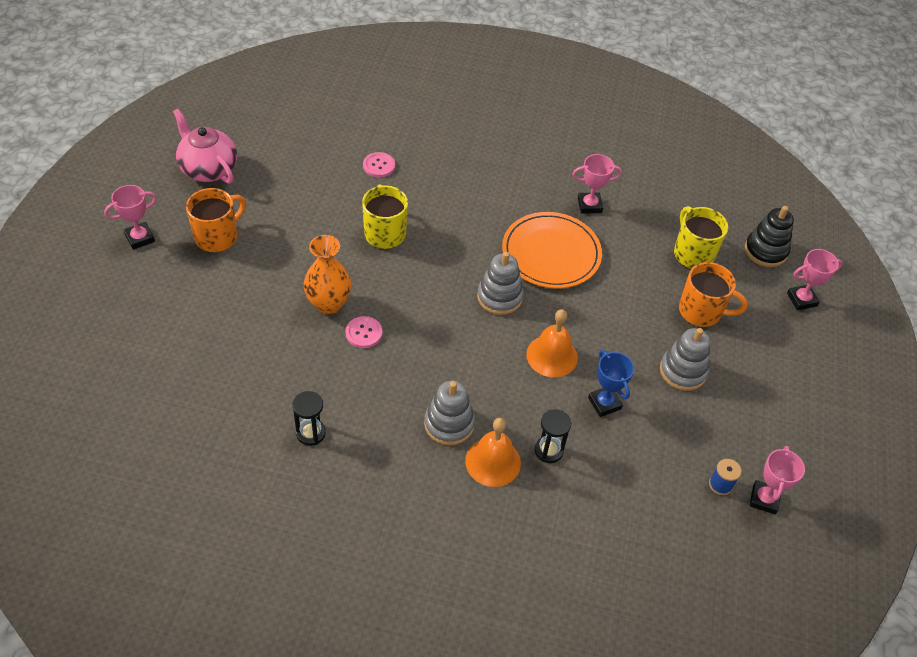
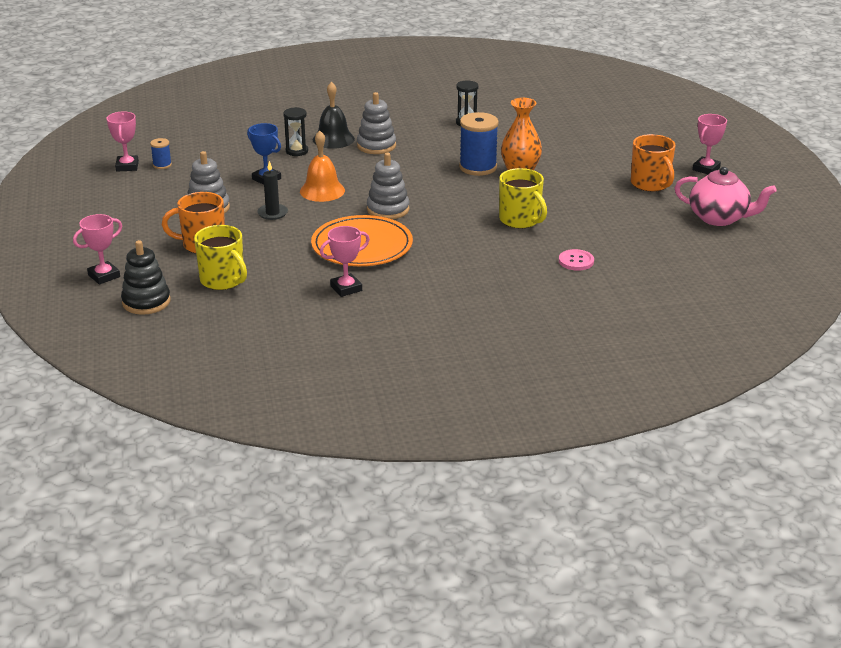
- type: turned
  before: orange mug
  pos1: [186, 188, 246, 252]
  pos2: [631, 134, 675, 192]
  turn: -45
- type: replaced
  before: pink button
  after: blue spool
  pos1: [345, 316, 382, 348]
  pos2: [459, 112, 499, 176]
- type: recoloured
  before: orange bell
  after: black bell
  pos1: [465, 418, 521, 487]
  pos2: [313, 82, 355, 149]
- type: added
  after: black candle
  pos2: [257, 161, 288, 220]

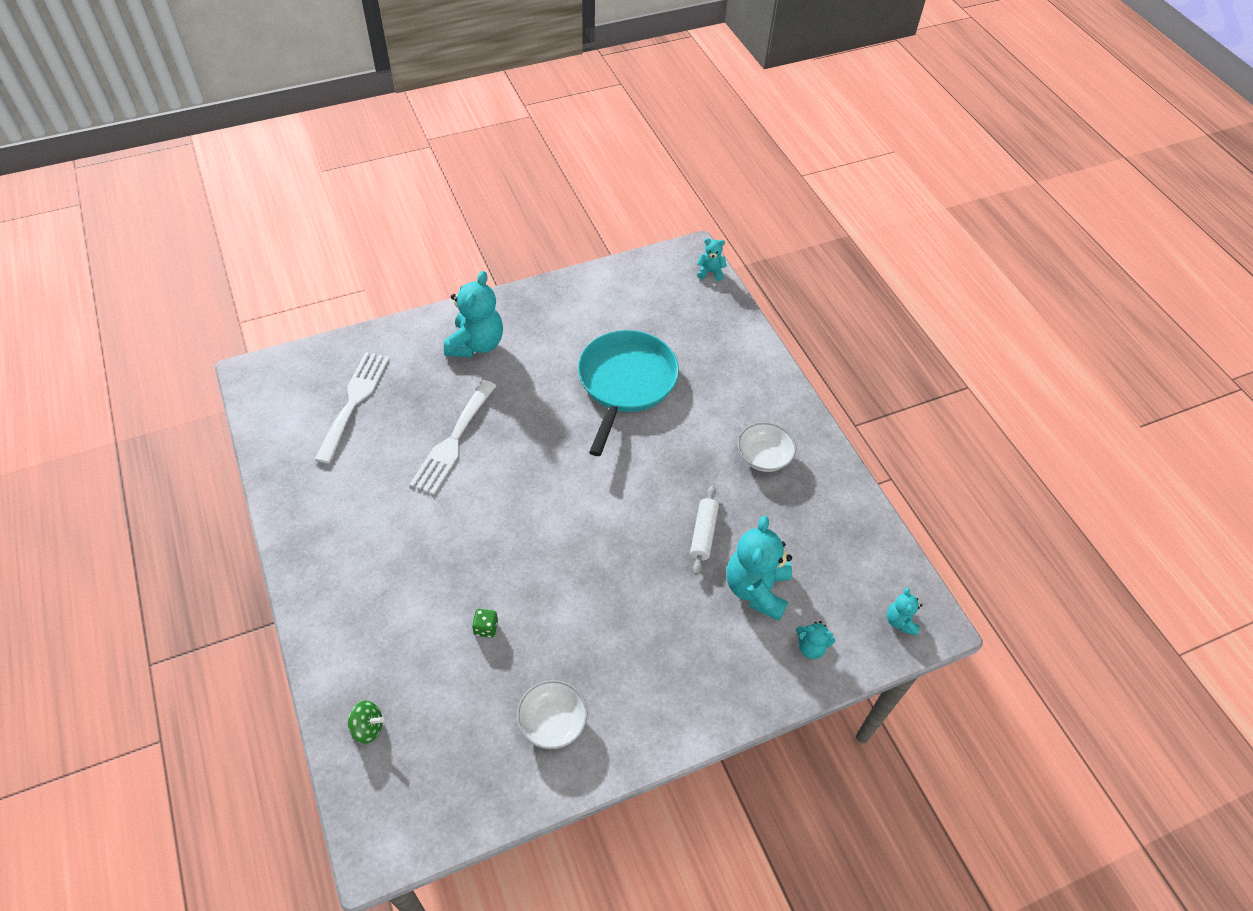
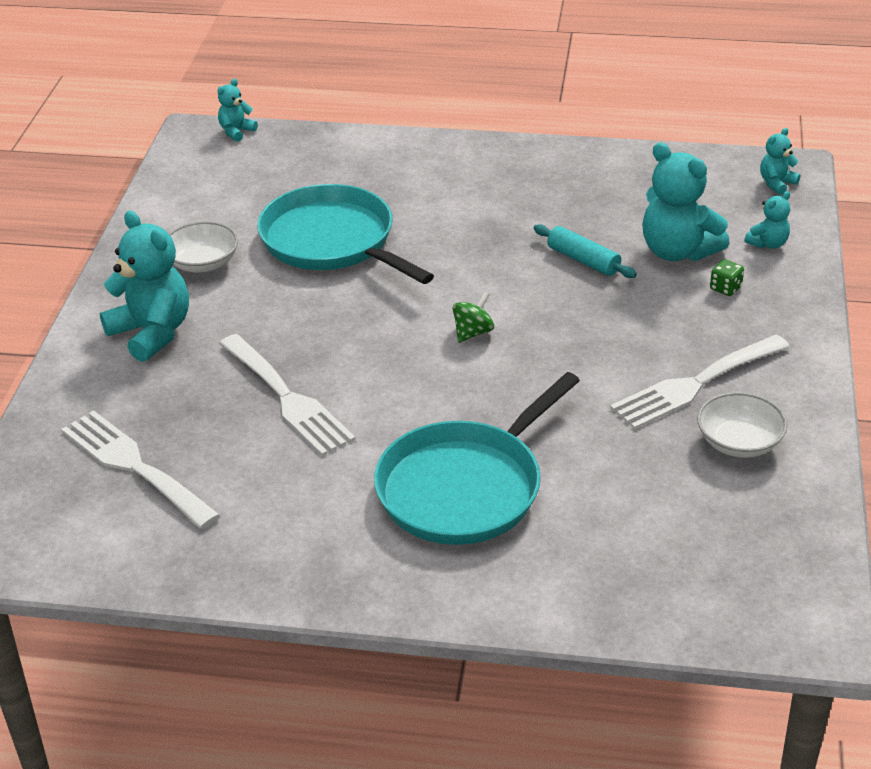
- type: moved
  before: green spinning top
  pos1: [348, 701, 384, 743]
  pos2: [453, 292, 494, 343]
- type: moved
  before: green dice
  pos1: [472, 609, 498, 638]
  pos2: [710, 259, 744, 296]
- type: recoloured
  before: white rolling pin
  after: turquoise rolling pin
  pos1: [690, 486, 719, 575]
  pos2: [534, 224, 637, 278]
- type: moved
  before: white bowl
  pos1: [737, 422, 796, 472]
  pos2: [169, 221, 238, 272]
- type: turned
  before: turquoise teddy bear
  pos1: [887, 588, 923, 635]
  pos2: [760, 128, 800, 195]
  turn: 105
- type: added
  after: turquoise pan
  pos2: [374, 372, 580, 545]
- type: added
  after: white fork
  pos2: [610, 335, 790, 430]

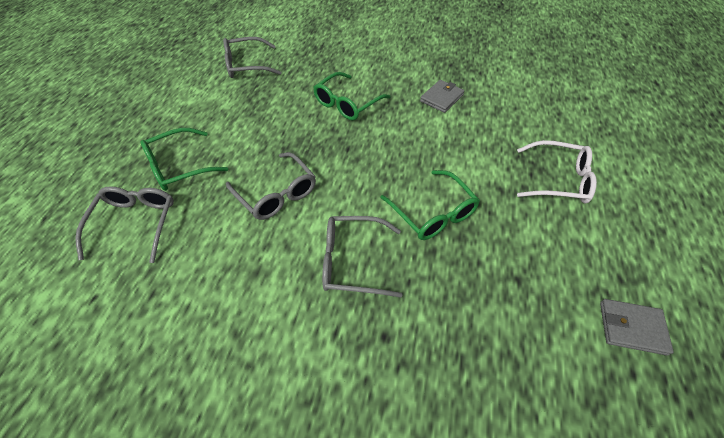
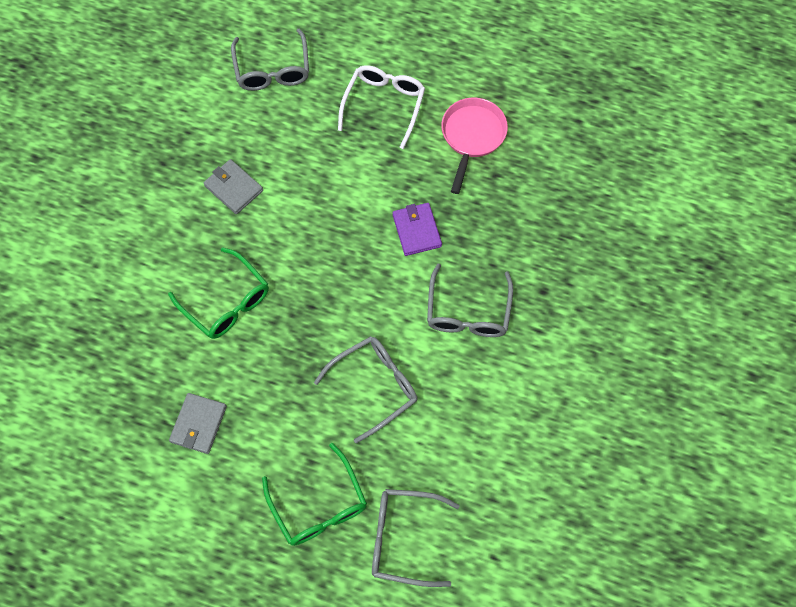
- type: moved
  before: grey glasses
  pos1: [223, 37, 282, 78]
  pos2: [231, 29, 309, 91]
- type: replaced
  before: green glasses
  after: purple wallet
  pos1: [380, 170, 480, 240]
  pos2: [393, 203, 442, 256]
- type: moved
  before: grey wallet
  pos1: [600, 299, 674, 356]
  pos2: [169, 393, 227, 454]
- type: added
  after: pink pan
  pos2: [441, 98, 508, 194]

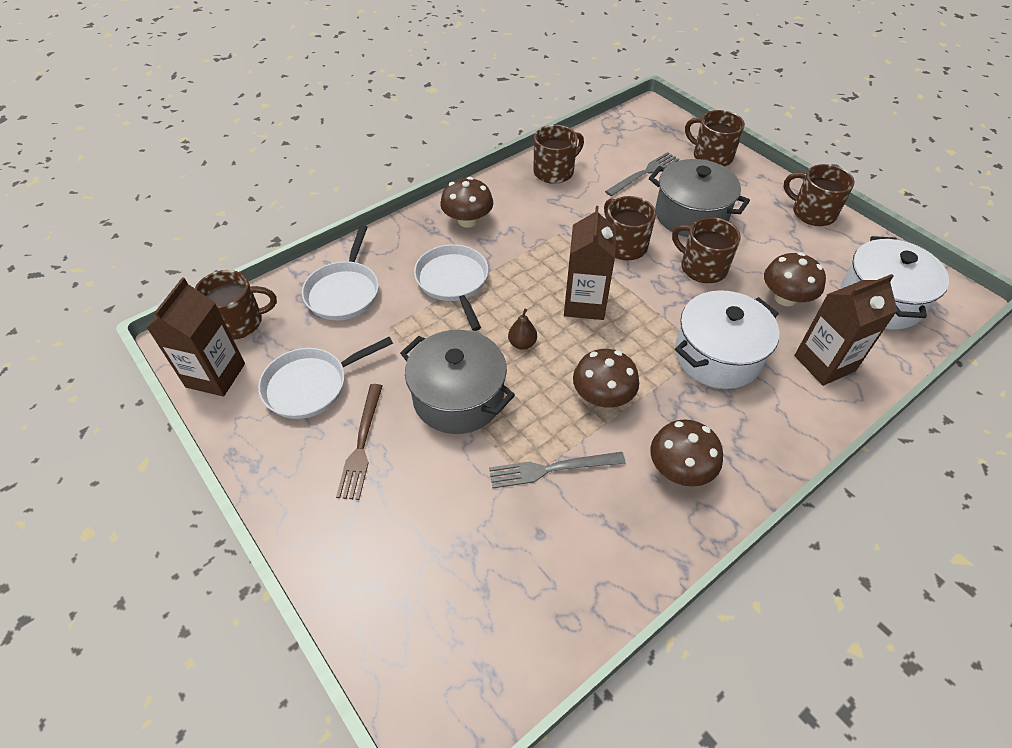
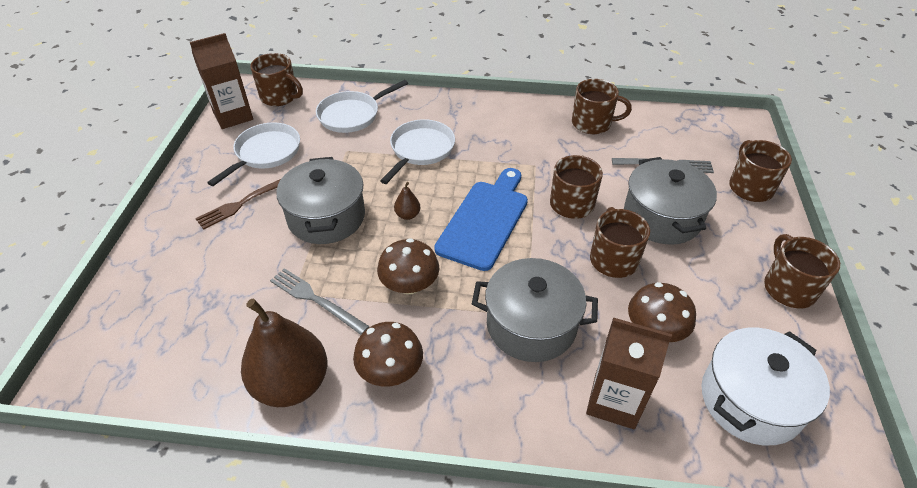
- type: turned
  before: white pan
  pos1: [258, 337, 393, 419]
  pos2: [207, 122, 300, 186]
  turn: 105
- type: removed
  before: brown mushroom
  pos1: [440, 177, 494, 228]
- type: replaced
  before: brown carton
  after: blue cutting board
  pos1: [564, 206, 616, 320]
  pos2: [434, 168, 528, 271]
- type: recoloured
  before: white pot
  after: grey pot
  pos1: [675, 290, 779, 389]
  pos2: [472, 258, 598, 362]
- type: added
  after: brown pear
  pos2: [241, 298, 327, 407]

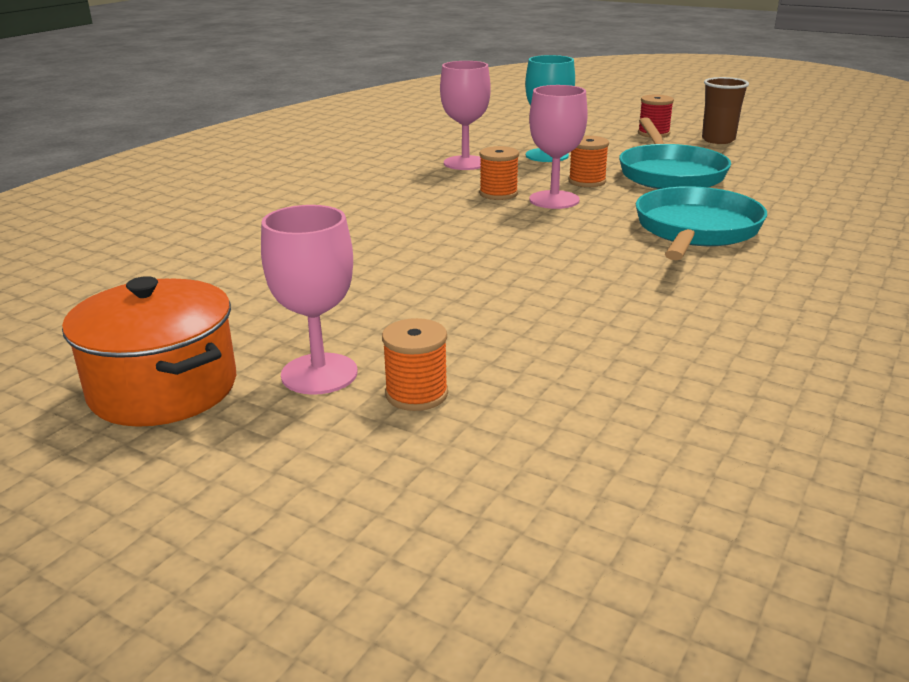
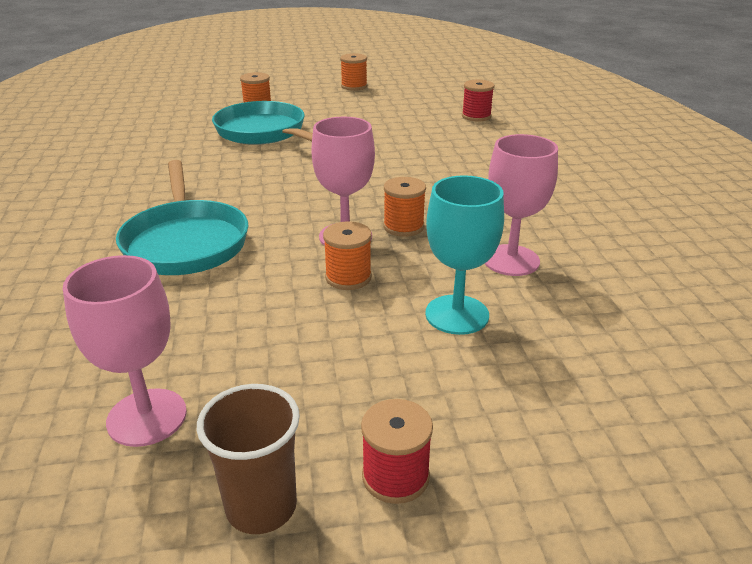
- type: replaced
  before: orange pot
  after: orange spool
  pos1: [62, 276, 236, 427]
  pos2: [340, 53, 367, 91]
- type: moved
  before: pink goblet
  pos1: [261, 205, 358, 395]
  pos2: [63, 255, 187, 447]
- type: moved
  before: turquoise pan
  pos1: [619, 118, 731, 189]
  pos2: [212, 101, 313, 145]
- type: added
  after: red spool
  pos2: [462, 80, 494, 122]

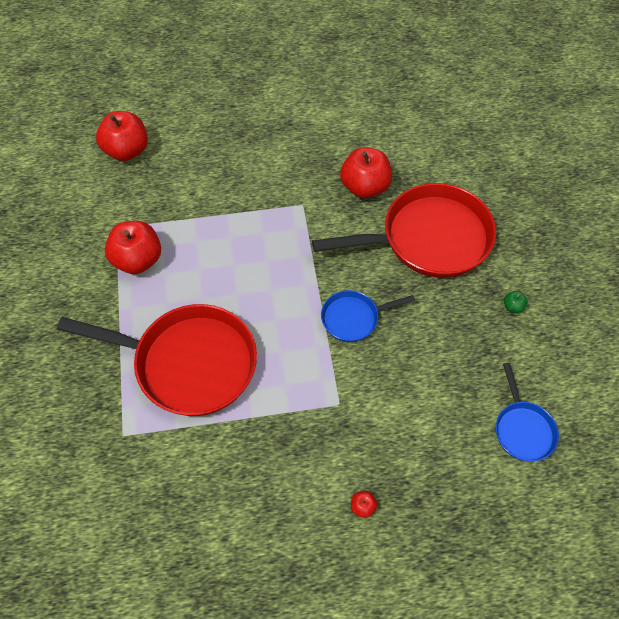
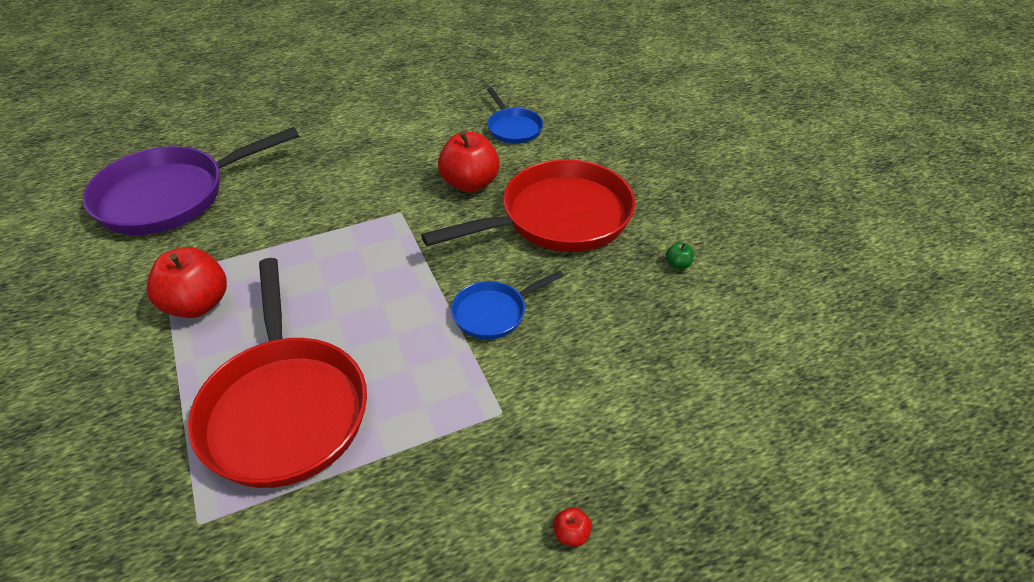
- type: turned
  before: red pan
  pos1: [57, 304, 257, 416]
  pos2: [188, 258, 367, 488]
  turn: 75
- type: replaced
  before: red apple
  after: purple pan
  pos1: [96, 111, 148, 161]
  pos2: [83, 127, 299, 235]
- type: moved
  before: blue pan
  pos1: [496, 363, 559, 462]
  pos2: [487, 87, 543, 144]

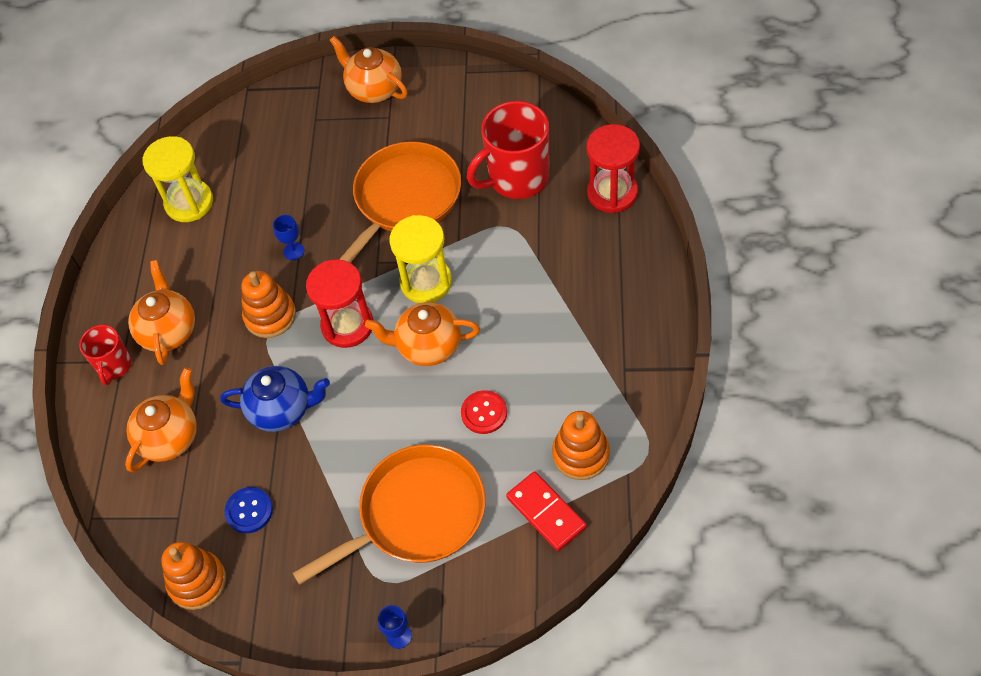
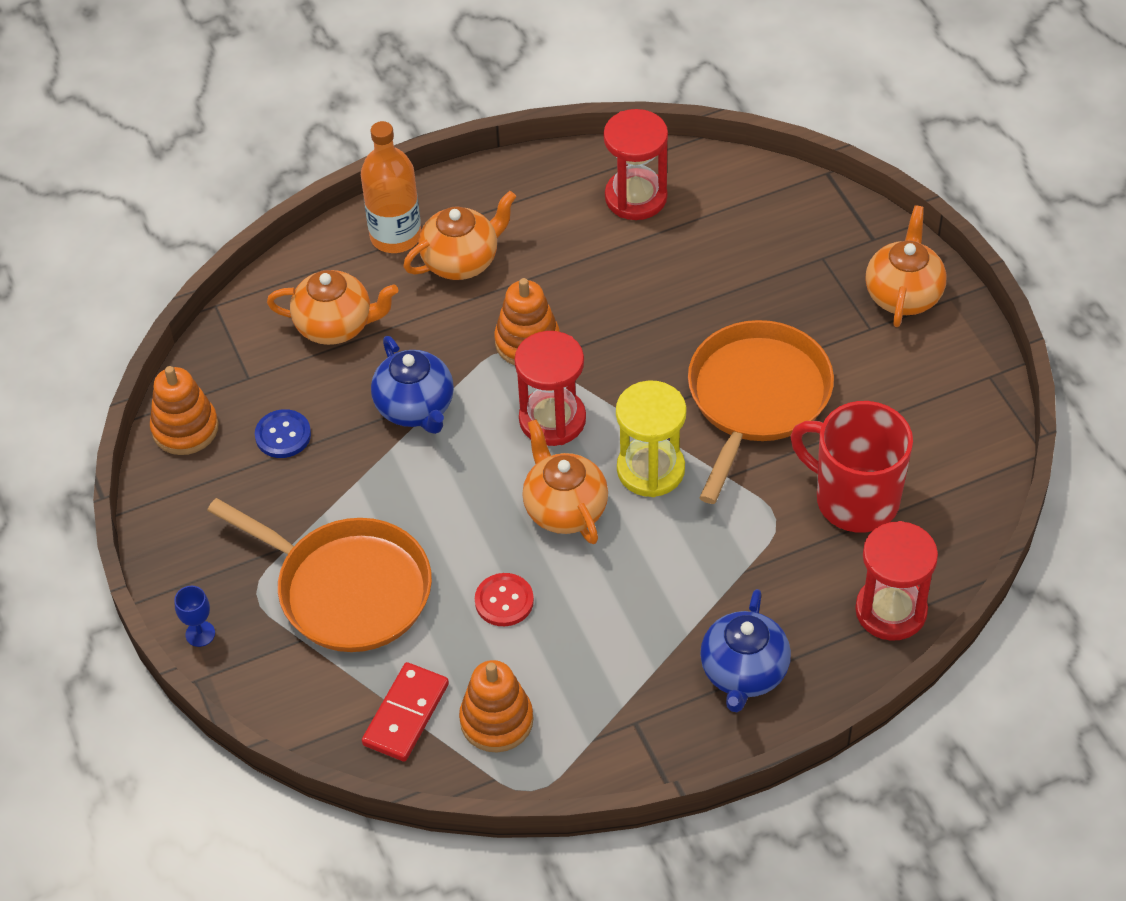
- type: replaced
  before: red mug
  after: orange bottle
  pos1: [79, 325, 132, 386]
  pos2: [361, 121, 421, 253]
- type: recoloured
  before: yellow hourglass
  after: red hourglass
  pos1: [142, 136, 213, 222]
  pos2: [603, 109, 668, 220]
- type: removed
  before: blue goblet
  pos1: [273, 215, 305, 260]
- type: turned
  before: orange pan
  pos1: [339, 141, 461, 263]
  pos2: [688, 320, 834, 504]
  turn: -75
- type: added
  after: blue teapot
  pos2: [700, 589, 791, 712]

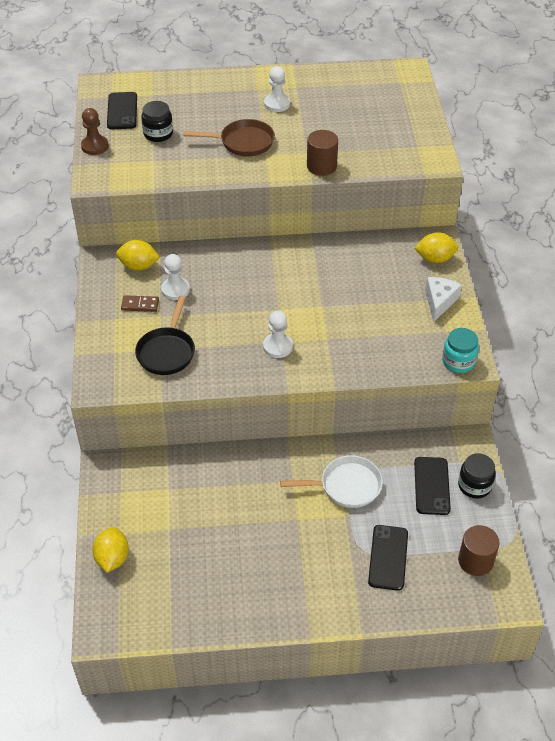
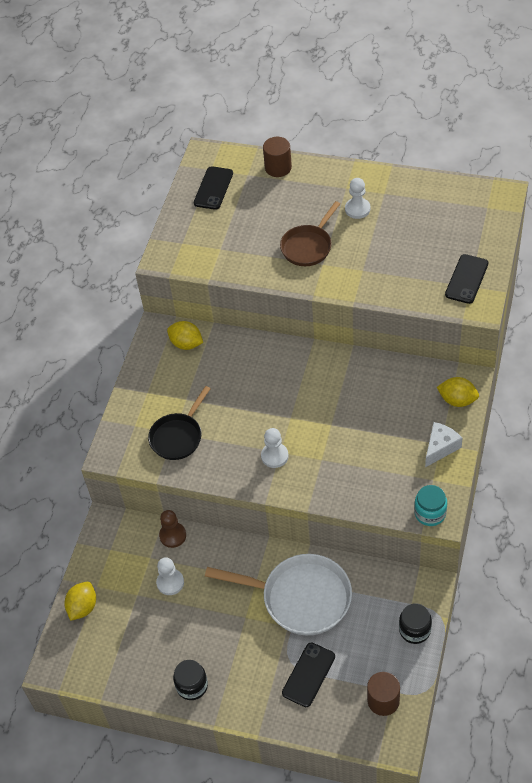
- type: moved
  before: brown pawn
  pos1: [81, 108, 109, 155]
  pos2: [159, 510, 186, 548]
- type: removed
  before: brown domino
  pos1: [121, 295, 159, 312]
- type: moved
  before: black jar
  pos1: [141, 101, 173, 142]
  pos2: [173, 660, 208, 700]
- type: moved
  before: white pawn
  pos1: [161, 254, 190, 300]
  pos2: [156, 557, 184, 595]
- type: turned
  before: brown pan
  pos1: [183, 119, 275, 156]
  pos2: [280, 201, 340, 266]
  turn: 105
- type: resized
  before: white pan
  pos1: [280, 455, 383, 508]
  pos2: [205, 554, 352, 635]
  scale: 1.59
- type: moved
  before: brown cylinder
  pos1: [307, 130, 338, 176]
  pos2: [263, 137, 292, 177]
- type: moved
  before: black phone
  pos1: [414, 457, 451, 515]
  pos2: [445, 254, 488, 304]

